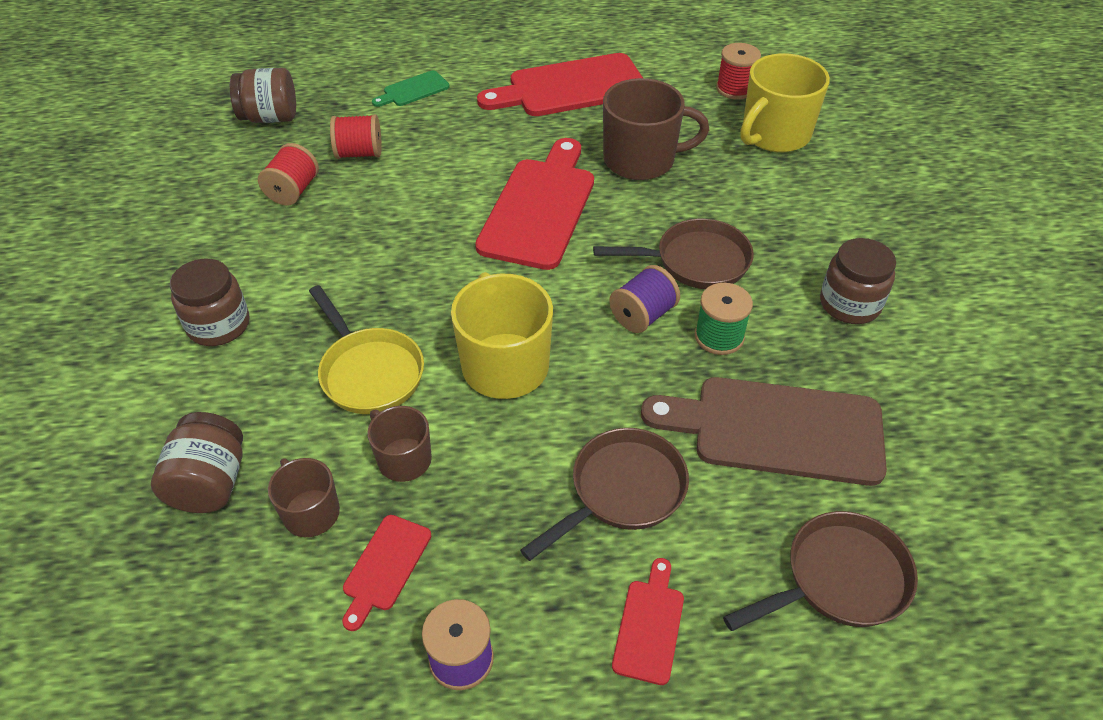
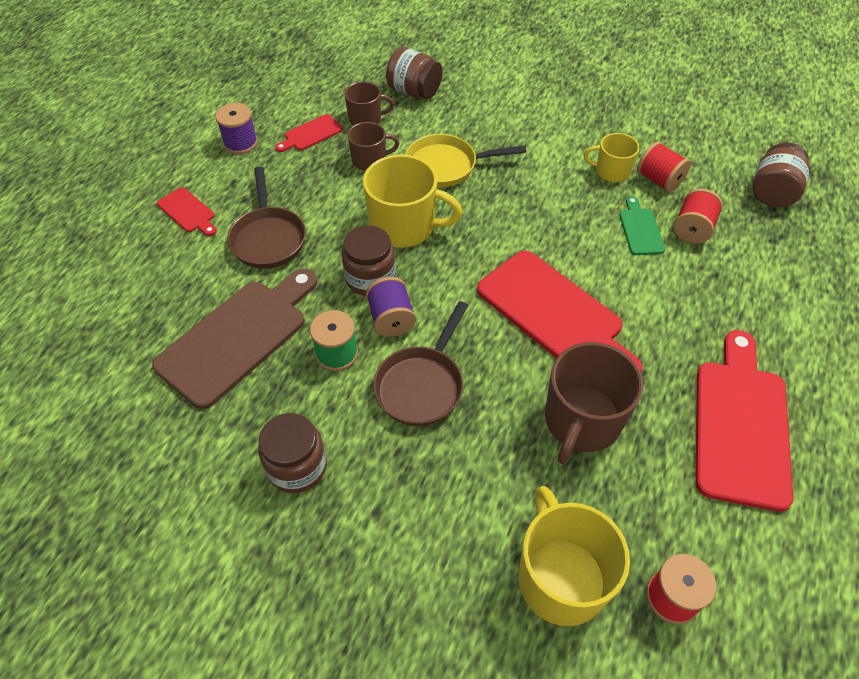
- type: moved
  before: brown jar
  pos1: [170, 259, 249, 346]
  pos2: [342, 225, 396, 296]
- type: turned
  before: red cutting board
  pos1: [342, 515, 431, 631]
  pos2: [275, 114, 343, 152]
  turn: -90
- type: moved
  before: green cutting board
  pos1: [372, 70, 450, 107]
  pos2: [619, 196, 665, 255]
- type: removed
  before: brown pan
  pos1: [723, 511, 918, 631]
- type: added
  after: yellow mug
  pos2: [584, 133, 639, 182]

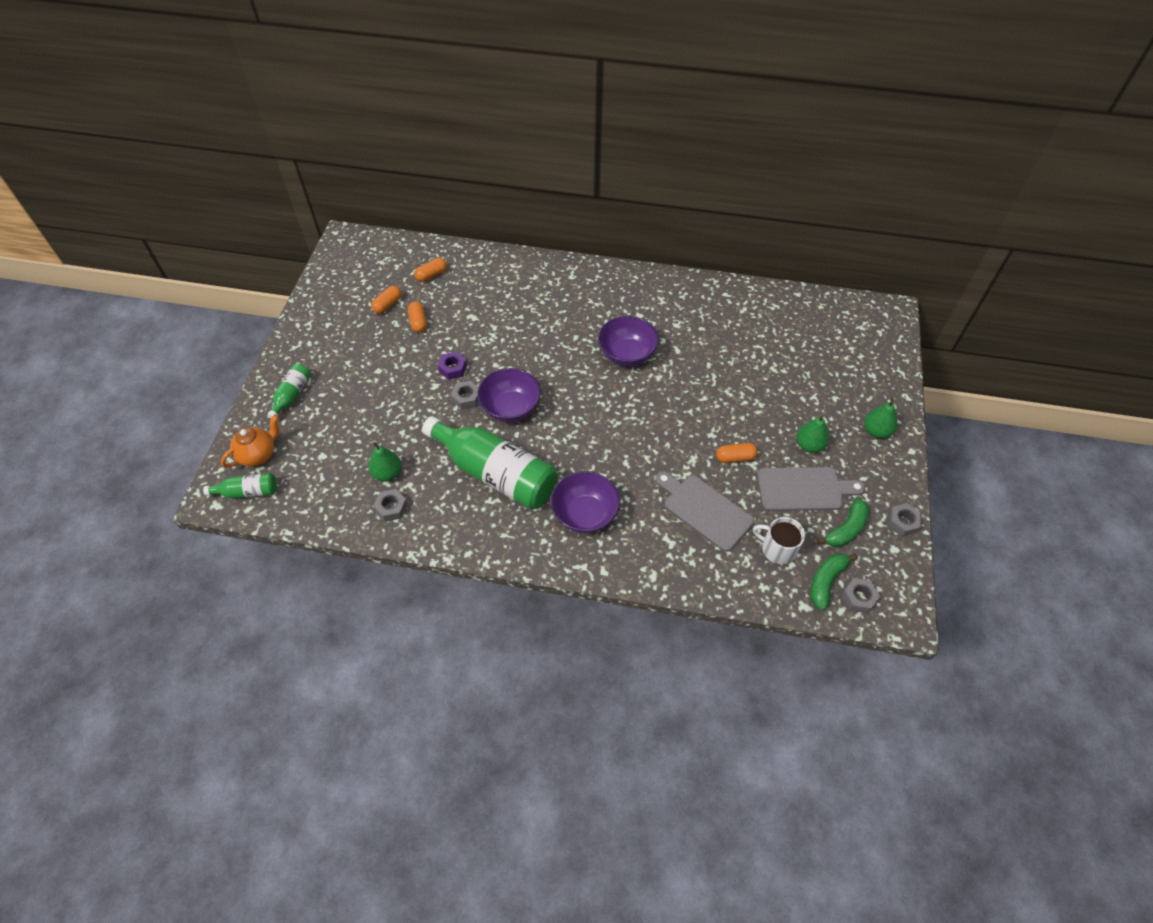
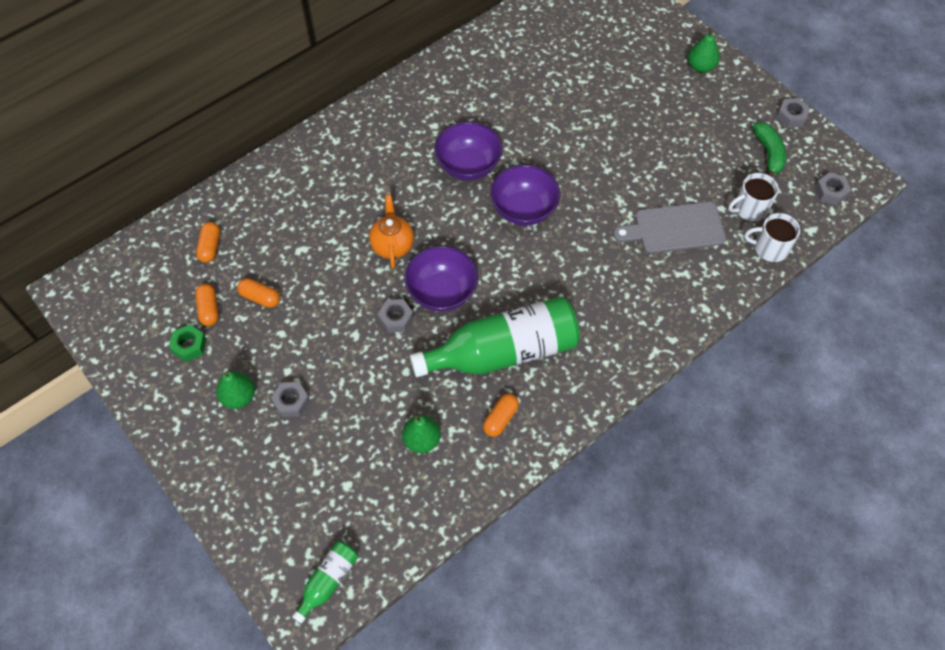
- type: moved
  before: orange teapot
  pos1: [221, 415, 279, 468]
  pos2: [369, 195, 414, 269]
- type: removed
  before: green bottle
  pos1: [267, 364, 311, 418]
- type: moved
  before: grey nut
  pos1: [373, 489, 408, 522]
  pos2: [271, 382, 310, 417]
- type: removed
  before: purple nut
  pos1: [438, 352, 467, 380]
- type: moved
  before: purple bowl
  pos1: [551, 471, 620, 533]
  pos2: [490, 165, 560, 226]
- type: moved
  before: orange capsule
  pos1: [716, 443, 758, 463]
  pos2: [483, 393, 519, 437]
- type: removed
  before: grey cutting board
  pos1: [757, 467, 866, 511]
- type: moved
  before: green pear
  pos1: [796, 415, 829, 453]
  pos2: [216, 371, 255, 409]
- type: removed
  before: green banana
  pos1: [810, 553, 858, 610]
- type: added
  after: green nut
  pos2: [169, 324, 206, 362]
- type: added
  after: white mug
  pos2: [744, 213, 800, 262]

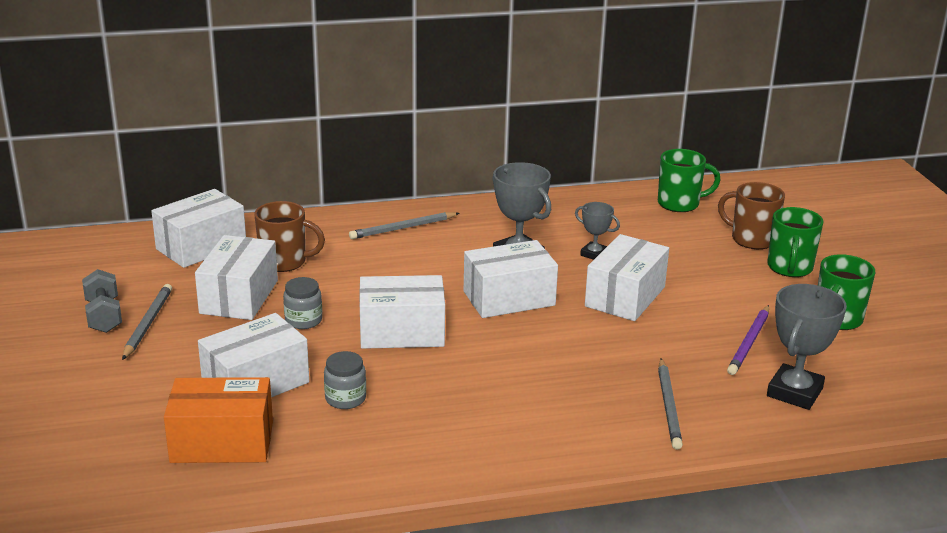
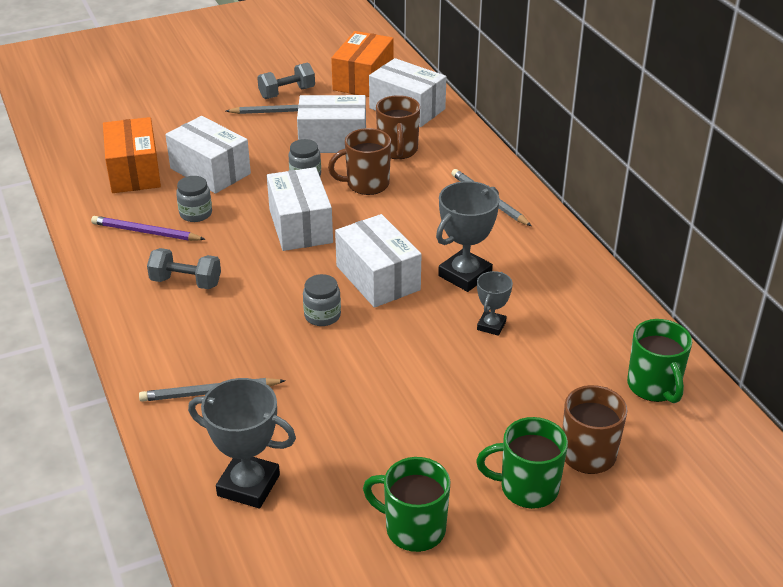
- type: removed
  before: white box
  pos1: [585, 234, 669, 321]
- type: moved
  before: purple pencil
  pos1: [727, 305, 769, 375]
  pos2: [91, 216, 205, 241]
- type: added
  after: grey dumbbell
  pos2: [147, 248, 221, 289]
- type: added
  after: grey jar
  pos2: [303, 274, 341, 326]
- type: added
  after: brown mug
  pos2: [328, 128, 391, 195]
- type: added
  after: orange box
  pos2: [331, 31, 394, 97]

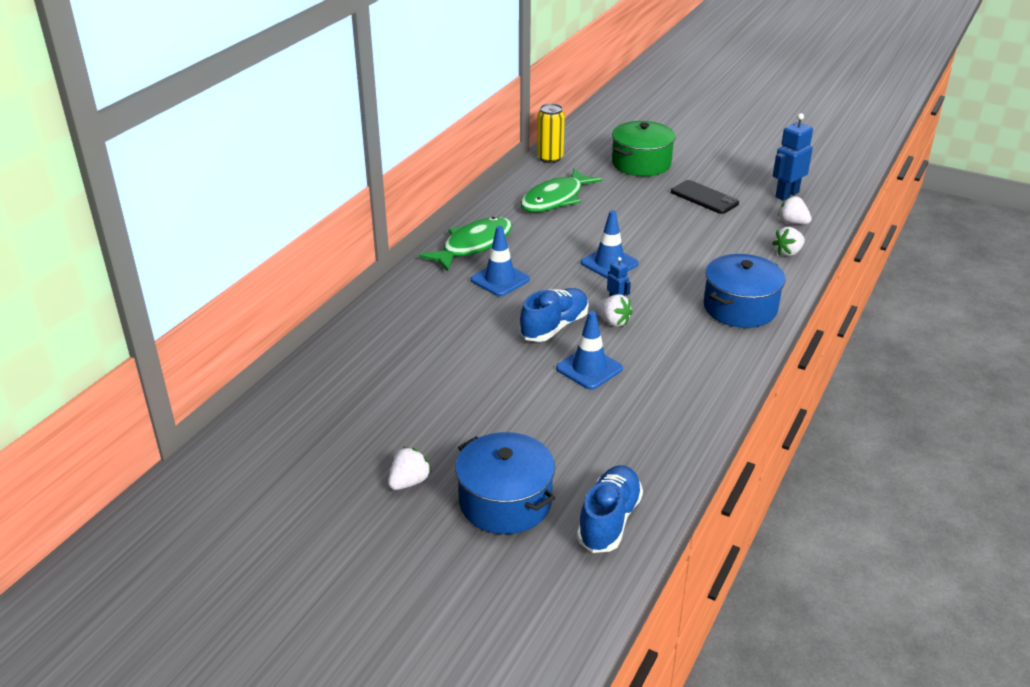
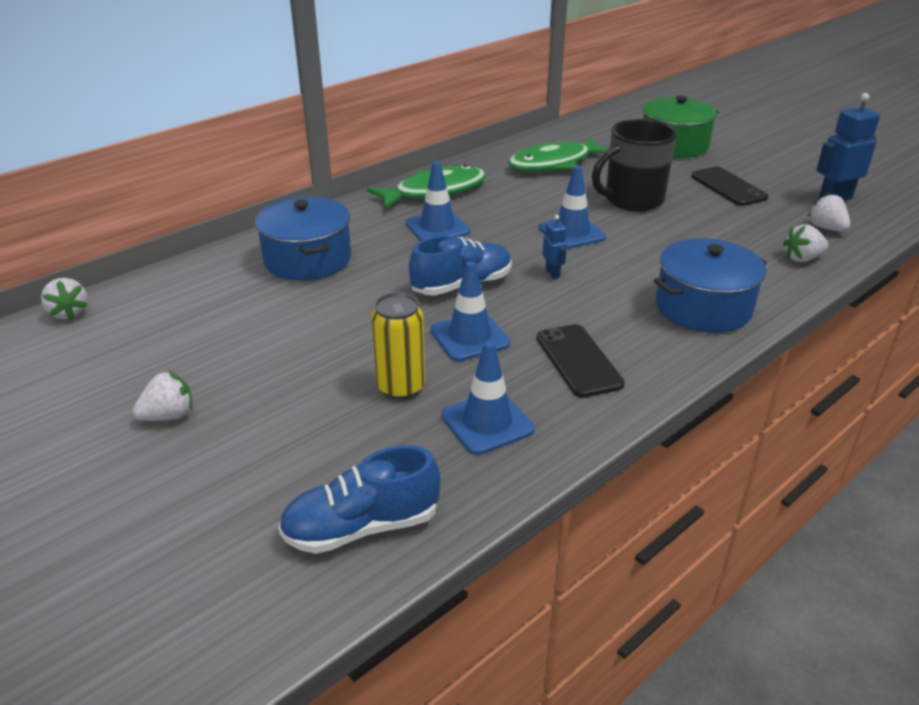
- type: moved
  before: blue pot
  pos1: [455, 432, 555, 534]
  pos2: [255, 196, 351, 281]
- type: moved
  before: yellow can
  pos1: [537, 103, 565, 163]
  pos2: [371, 293, 425, 400]
- type: turned
  before: blue shoe
  pos1: [577, 465, 643, 553]
  pos2: [278, 445, 441, 554]
  turn: -150
- type: moved
  before: white strawberry
  pos1: [595, 294, 633, 327]
  pos2: [41, 278, 88, 320]
- type: added
  after: blue traffic cone
  pos2: [441, 341, 535, 455]
- type: added
  after: black phone
  pos2: [537, 324, 625, 398]
- type: added
  after: black mug
  pos2: [592, 119, 677, 212]

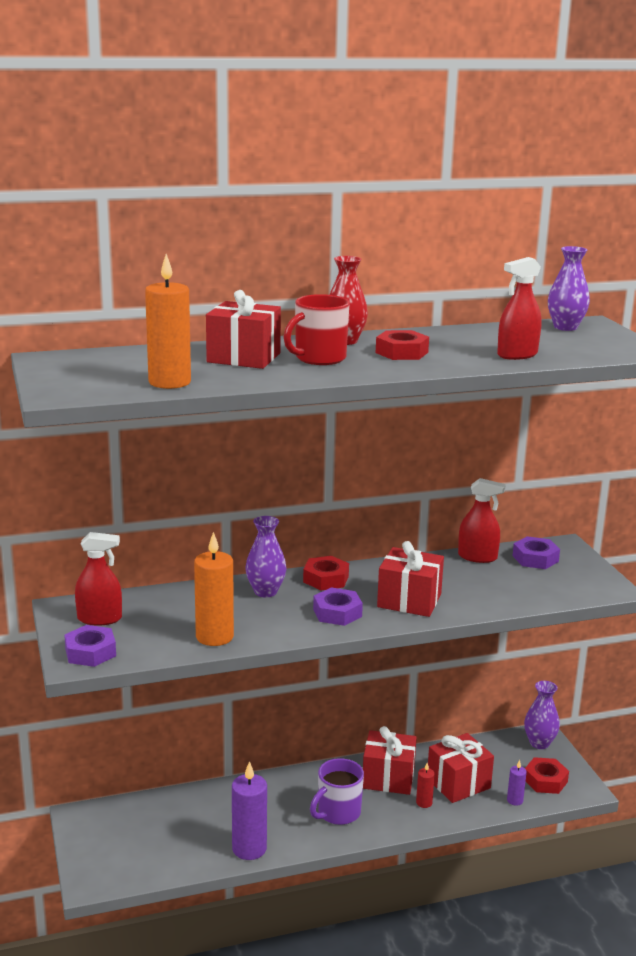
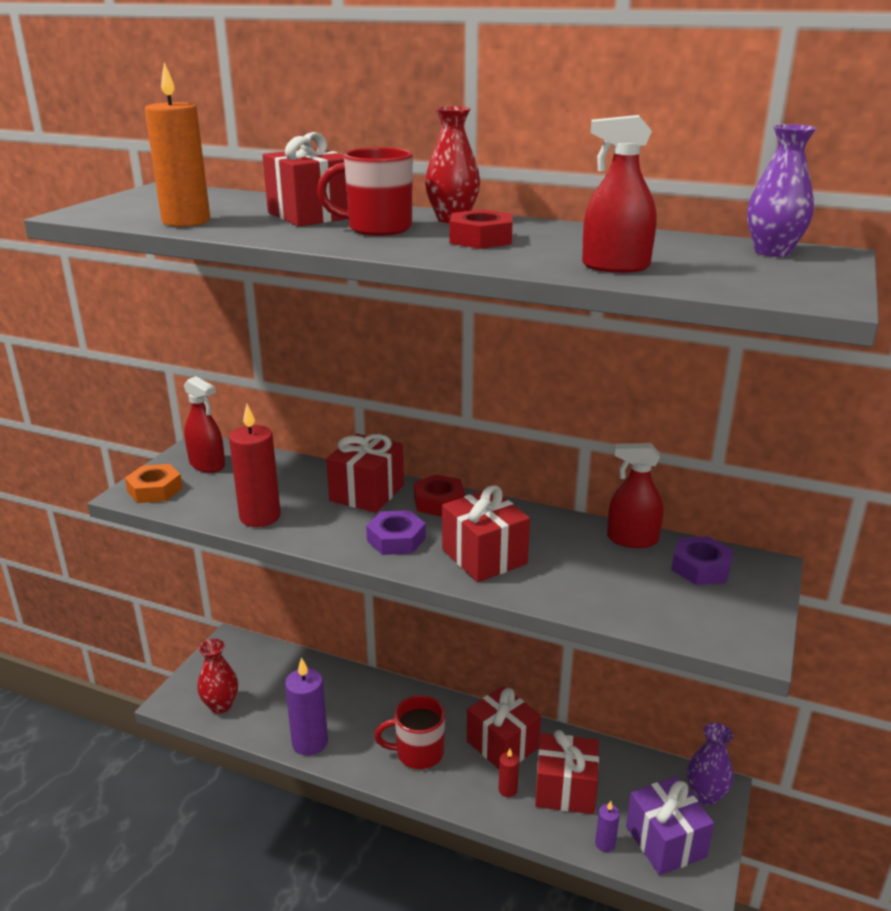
- type: recoloured
  before: purple nut
  after: orange nut
  pos1: [64, 625, 116, 667]
  pos2: [125, 464, 183, 503]
- type: recoloured
  before: orange candle
  after: red candle
  pos1: [194, 532, 234, 646]
  pos2: [229, 404, 281, 527]
- type: replaced
  before: purple vase
  after: red gift
  pos1: [245, 516, 286, 598]
  pos2: [326, 434, 404, 513]
- type: recoloured
  before: purple mug
  after: red mug
  pos1: [310, 758, 364, 825]
  pos2: [374, 695, 445, 769]
- type: turned
  before: red spray bottle
  pos1: [458, 478, 506, 563]
  pos2: [607, 443, 663, 548]
  turn: 135
- type: replaced
  before: red nut
  after: purple gift
  pos1: [525, 757, 569, 794]
  pos2: [626, 776, 714, 875]
- type: added
  after: red vase
  pos2: [197, 639, 238, 714]

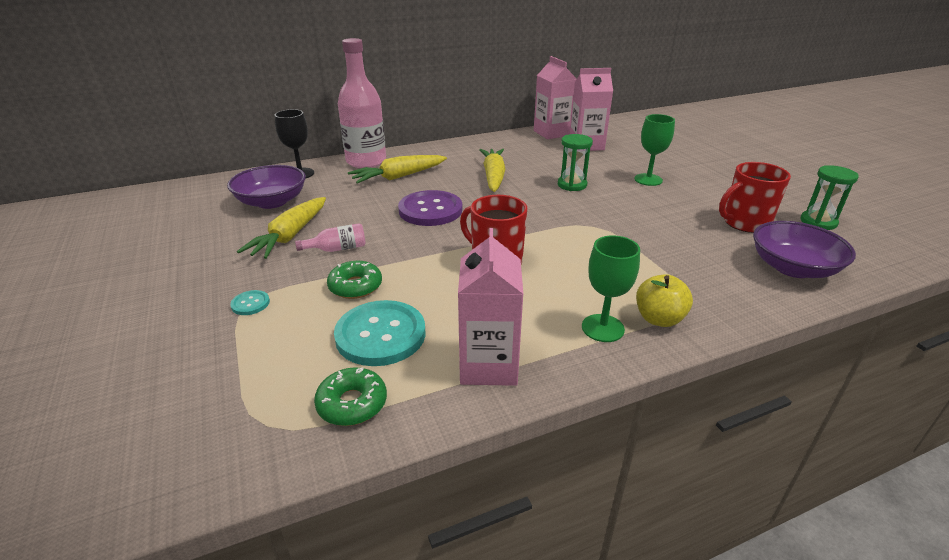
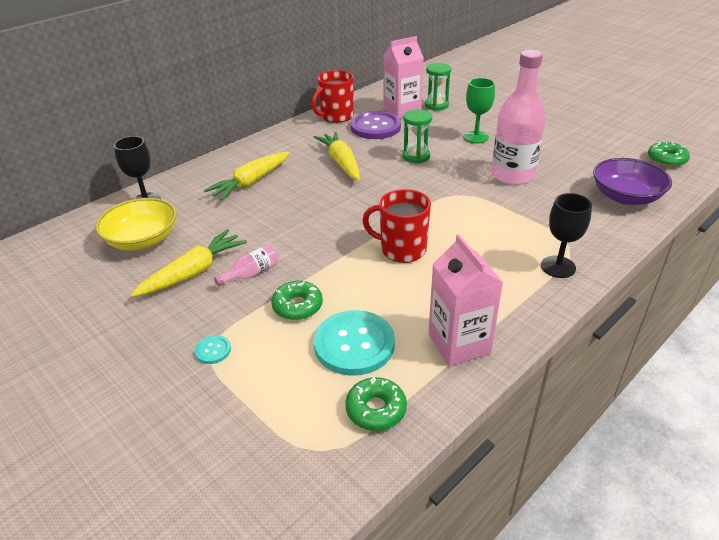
- type: recoloured
  before: purple bowl
  after: yellow bowl
  pos1: [227, 165, 306, 209]
  pos2: [95, 198, 177, 250]
- type: turned
  before: yellow carrot
  pos1: [237, 197, 326, 259]
  pos2: [130, 229, 247, 297]
  turn: -135
- type: moved
  before: pink bottle
  pos1: [338, 38, 386, 168]
  pos2: [491, 50, 546, 185]
- type: moved
  before: purple button
  pos1: [398, 190, 462, 226]
  pos2: [350, 111, 401, 139]
- type: removed
  before: pink carton
  pos1: [534, 56, 577, 139]
- type: removed
  before: green goblet
  pos1: [582, 235, 640, 342]
- type: replaced
  before: yellow apple
  after: black goblet
  pos1: [636, 274, 693, 327]
  pos2: [541, 193, 592, 278]
- type: moved
  before: red mug
  pos1: [719, 162, 791, 233]
  pos2: [312, 70, 354, 123]
- type: moved
  before: green hourglass
  pos1: [800, 165, 859, 230]
  pos2: [425, 63, 451, 111]
- type: added
  after: green donut
  pos2: [648, 141, 690, 167]

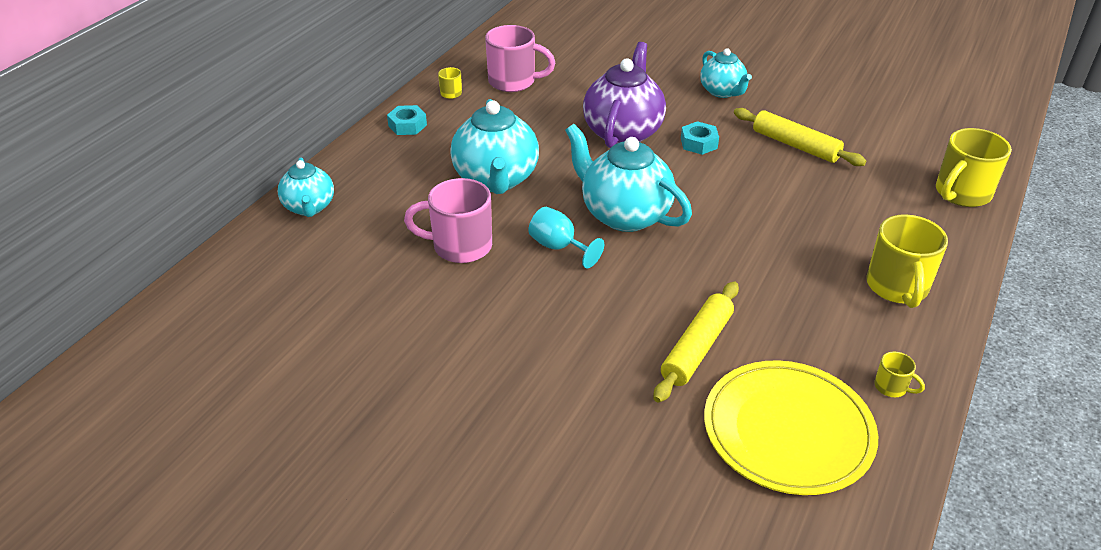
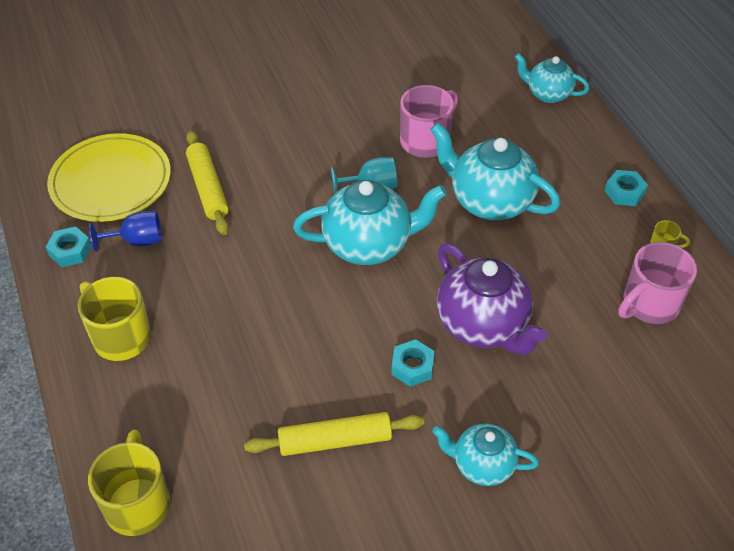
- type: replaced
  before: yellow mug
  after: turquoise nut
  pos1: [874, 351, 925, 397]
  pos2: [46, 227, 92, 267]
- type: added
  after: blue goblet
  pos2: [89, 211, 162, 252]

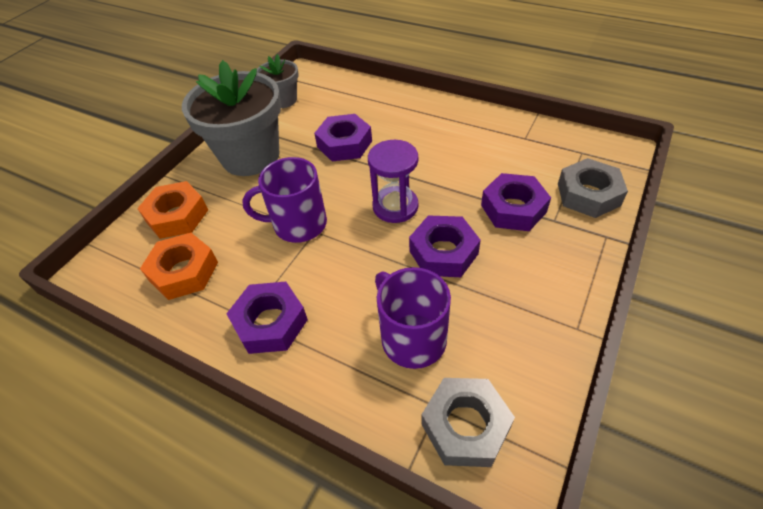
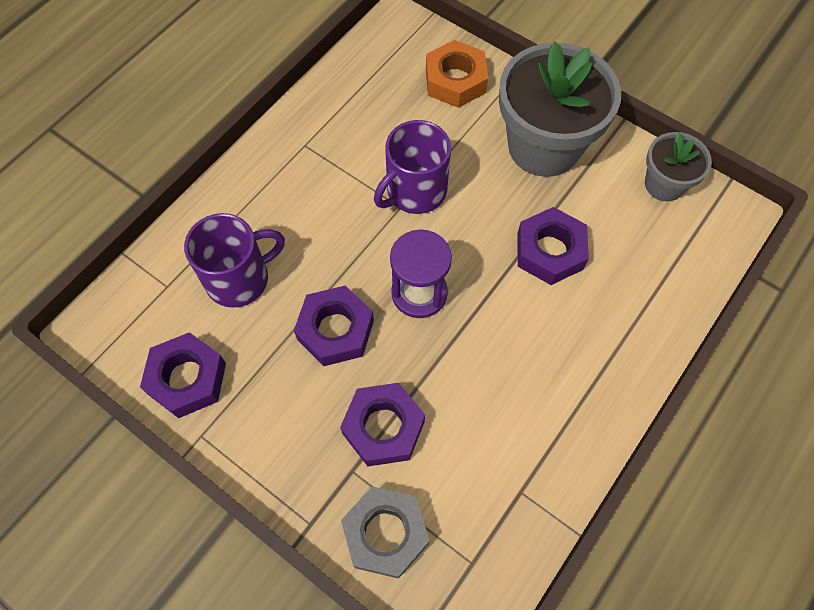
- type: removed
  before: orange nut
  pos1: [140, 233, 218, 300]
- type: moved
  before: purple nut
  pos1: [226, 282, 308, 354]
  pos2: [140, 332, 226, 418]
- type: turned
  before: purple mug
  pos1: [242, 157, 327, 243]
  pos2: [374, 120, 451, 214]
  turn: -135
- type: removed
  before: grey nut
  pos1: [422, 378, 515, 467]

